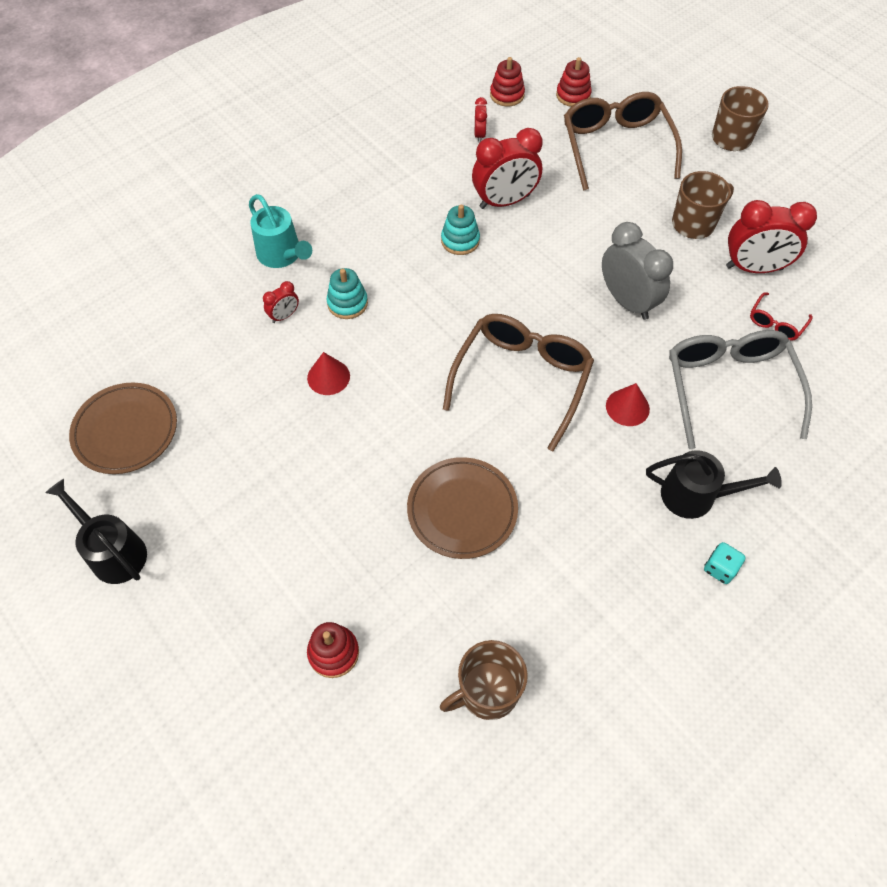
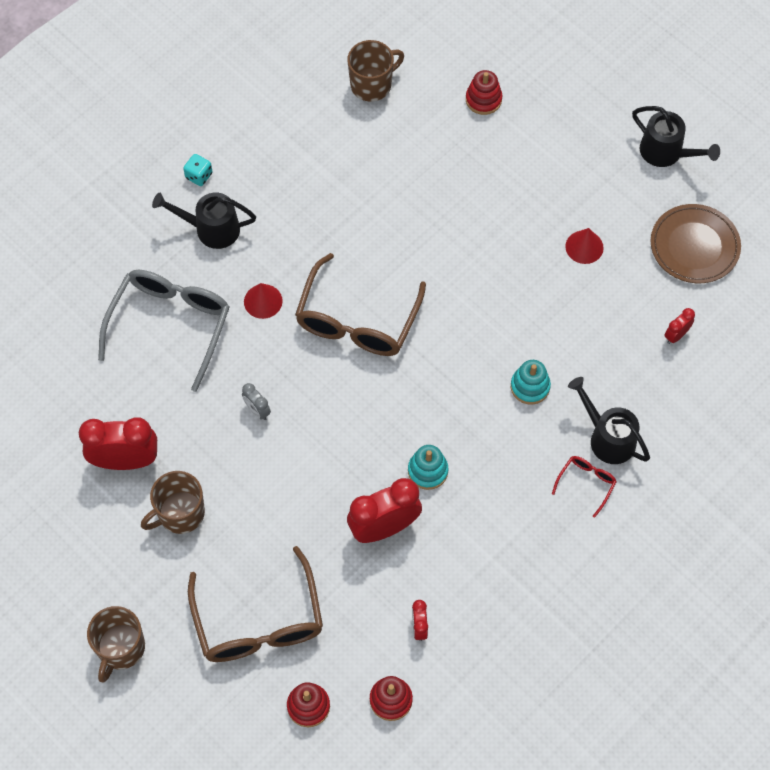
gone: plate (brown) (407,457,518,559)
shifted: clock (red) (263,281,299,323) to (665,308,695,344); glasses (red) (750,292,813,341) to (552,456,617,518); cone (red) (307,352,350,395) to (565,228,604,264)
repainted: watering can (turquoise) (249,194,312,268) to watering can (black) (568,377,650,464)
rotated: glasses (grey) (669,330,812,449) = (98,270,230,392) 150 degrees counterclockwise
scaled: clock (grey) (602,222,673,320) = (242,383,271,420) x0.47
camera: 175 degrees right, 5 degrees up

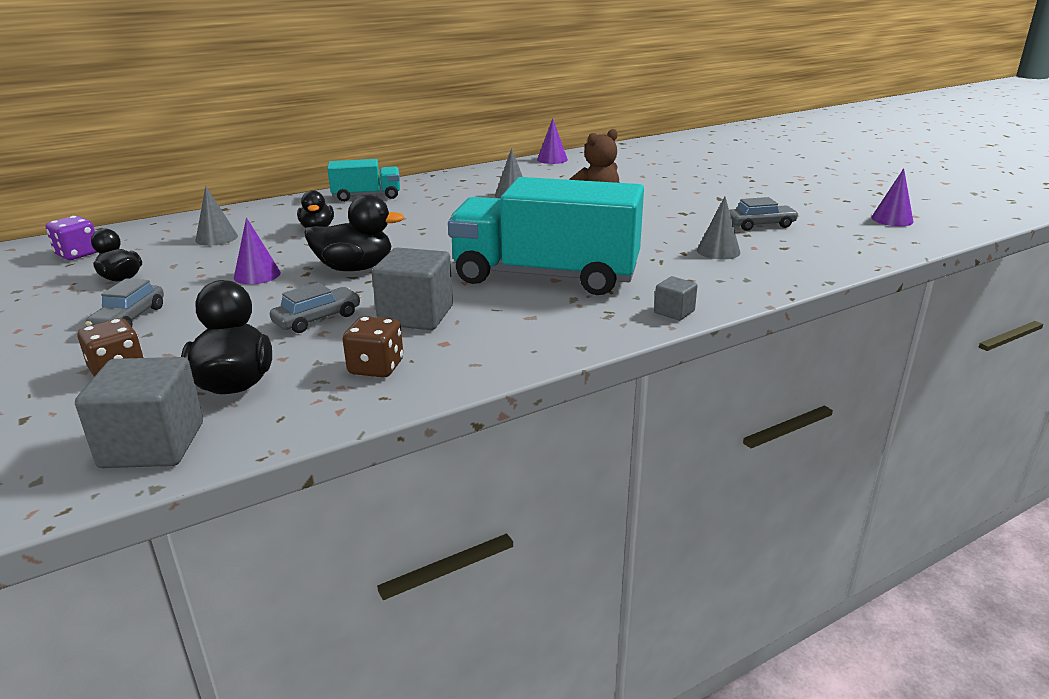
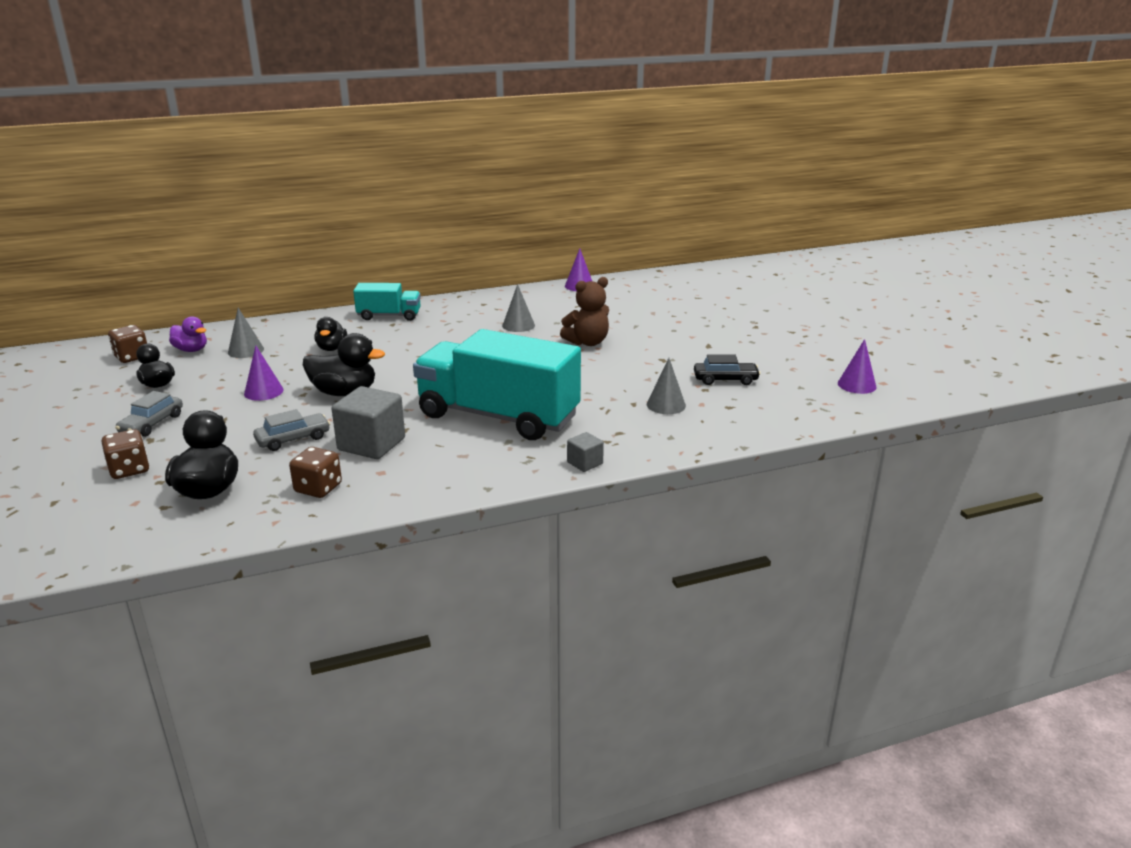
gone: cube (grey) (75,357,203,468)
new: duck (purple) (169,316,207,352)
repainted: car (grey) (729,197,799,231) to car (black) (694,354,760,385); dice (purple) (46,216,97,260) to dice (brown) (108,325,147,363)
camera: 10 degrees right, 0 degrees up

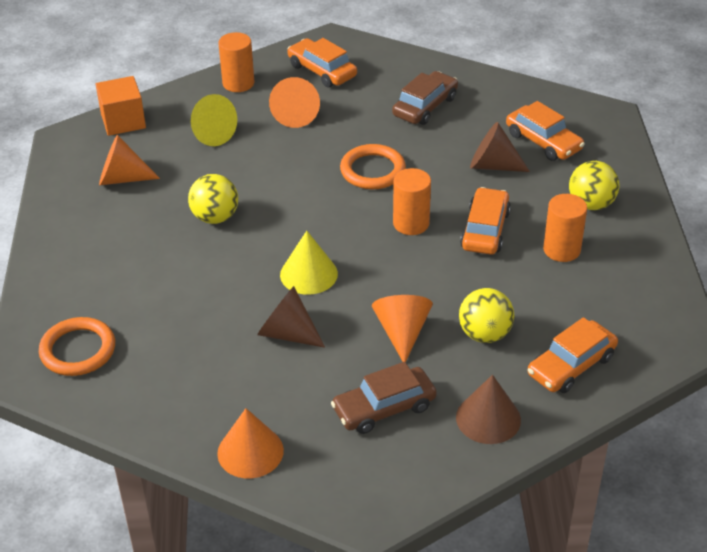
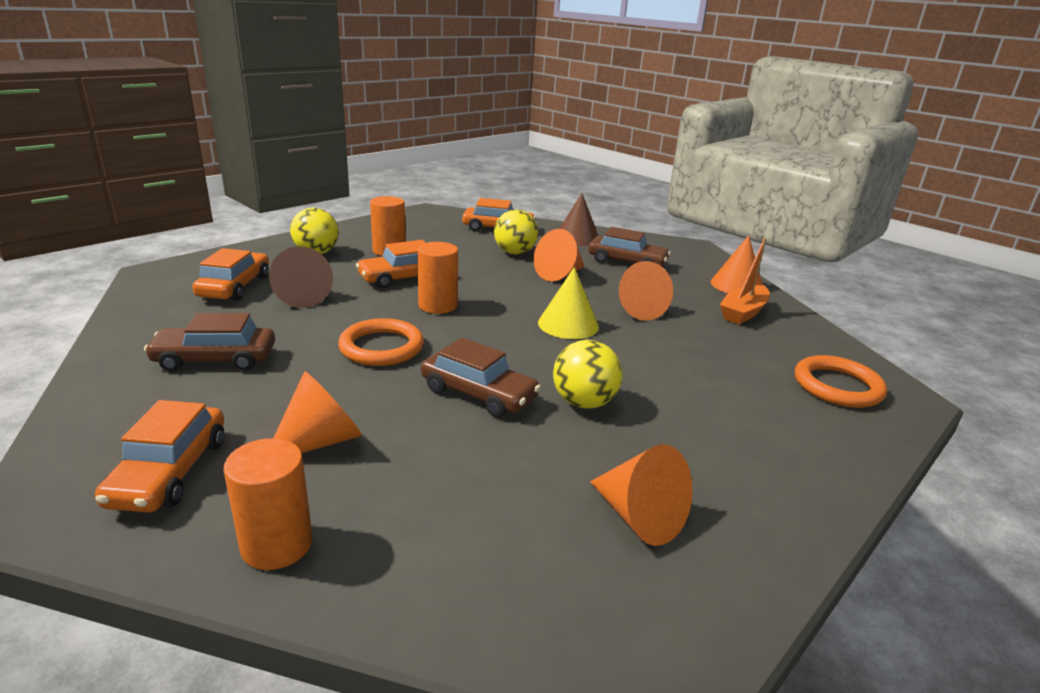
gone: cube (orange) (96,76,146,136); cone (yellow) (191,94,237,146)
new: boat (orange) (720,238,770,324); car (brown) (421,338,541,417)
repainted: cone (brown) (257,286,325,348) to cone (orange) (619,261,673,321)
camera: 135 degrees left, 15 degrees down

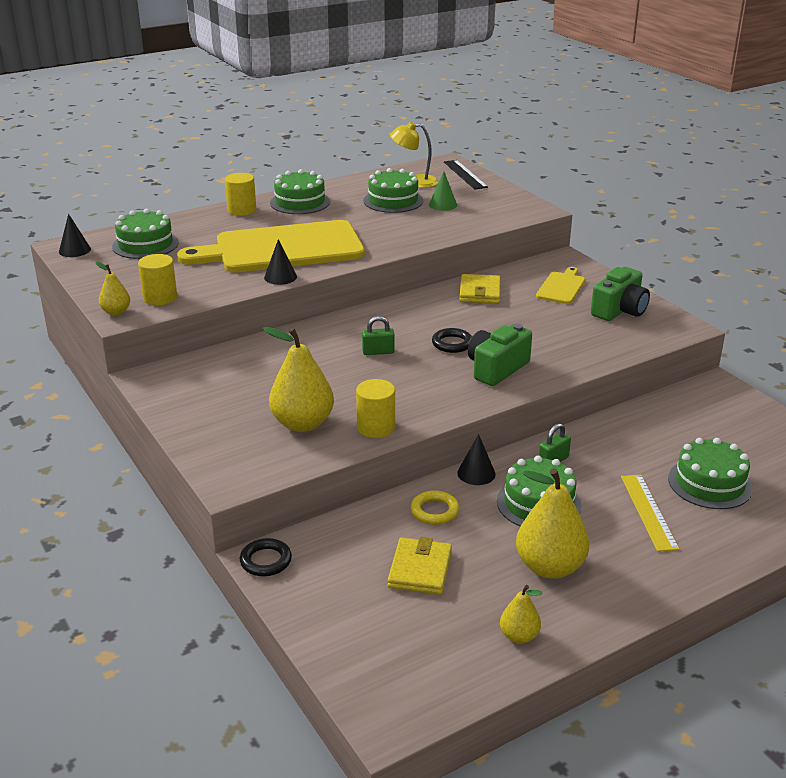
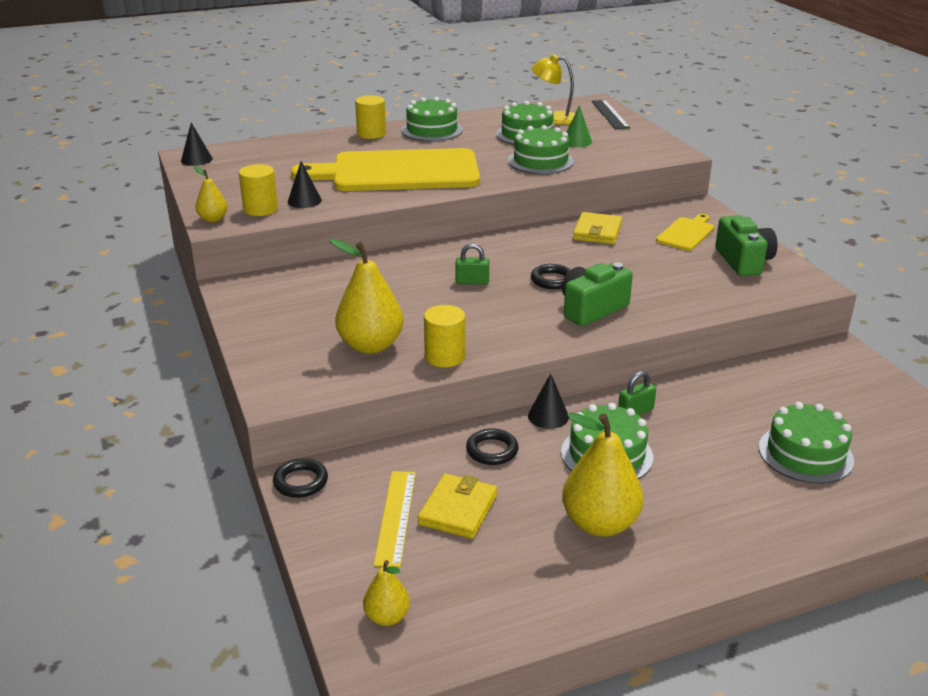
shifted: cake (green) (112,209,179,259) to (508,125,574,174); cone (black) (264,239,297,285) to (288,161,322,208); ruler (yellow) (621,475,679,552) to (374,471,416,568); pear (yellow) (500,585,542,644) to (363,560,410,626)
repainted: ring (yellow) (411,490,459,525) to ring (black) (466,428,519,465)
rotated: camera (green) (591,267,650,321) = (715,215,778,276) 60 degrees counterclockwise
camera: 10 degrees right, 0 degrees up

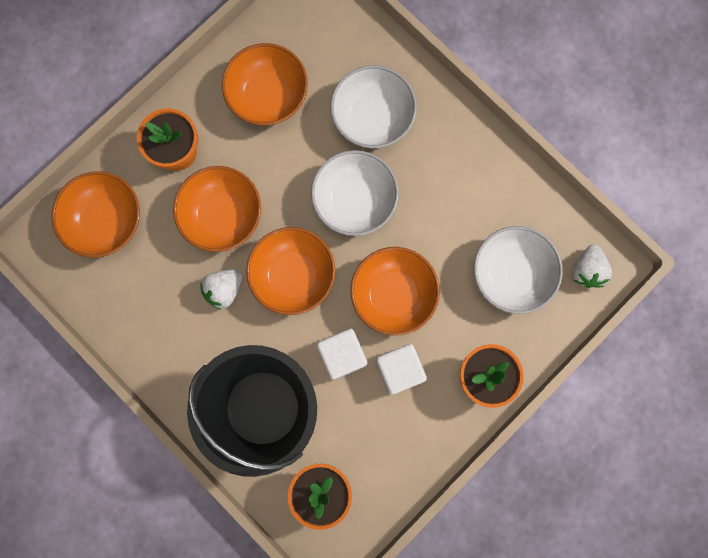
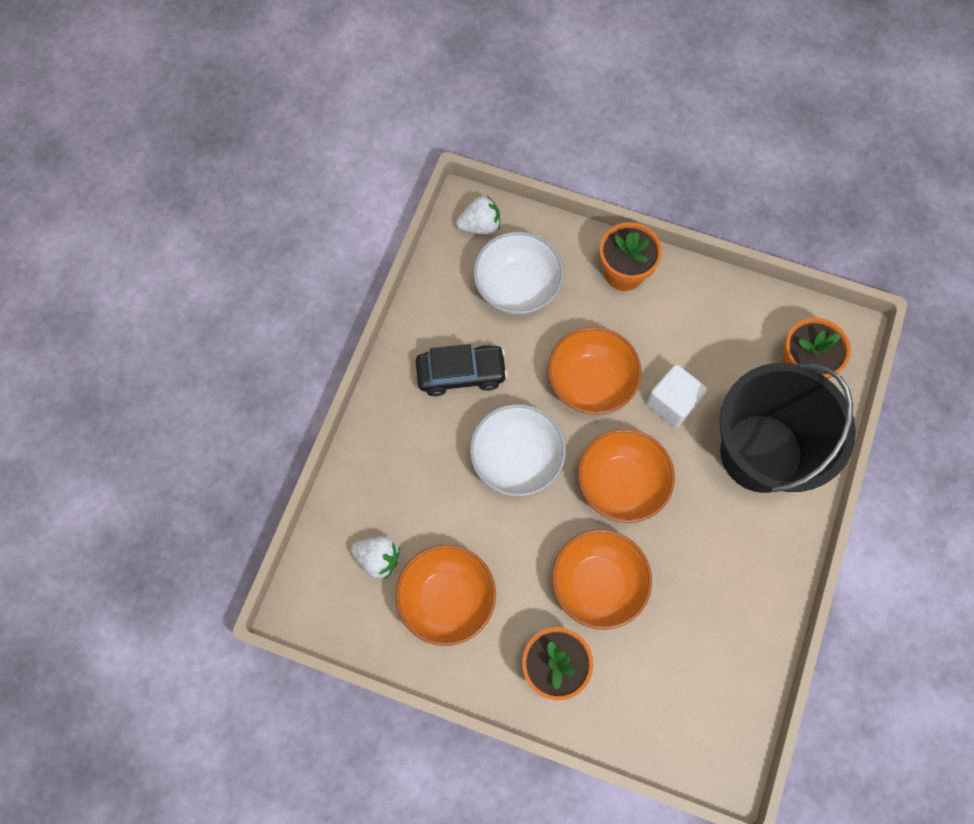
gone: bowl (white) (330,65,417,149); bowl (orange) (51,171,140,258); cube (white) (375,344,427,395)
new: car (black) (416,344,508,396)
shifted: strawberry (white) (200,269,242,310) to (351,536,400,579)
camera: 115 degrees left, 10 degrees down

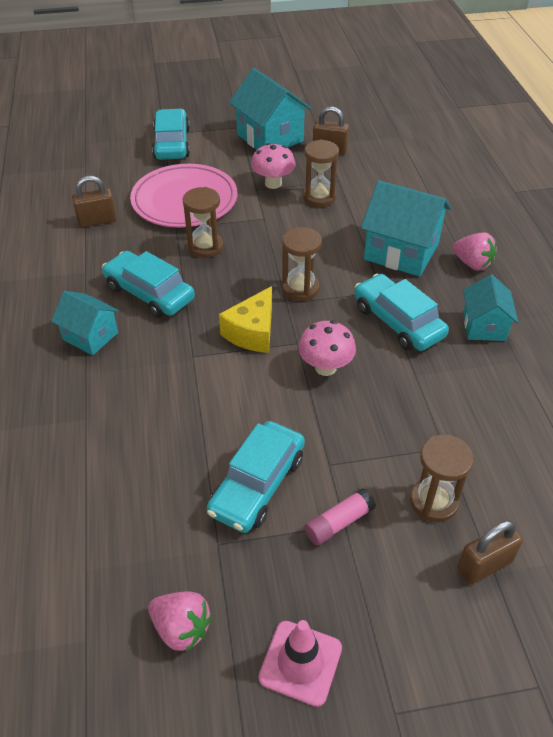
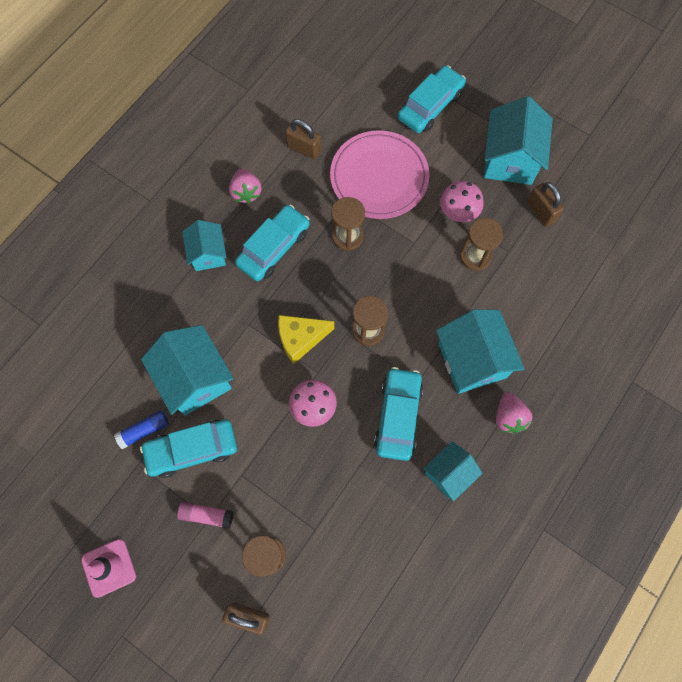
new: house (turquoise) (141,325,234,416); glue stick (blue) (114,410,169,449)
shifted: strawberry (pink) (148,591,212,652) to (229,169,261,204)
rotated: car (turquoise) (102,251,195,318) = (235,205,310,281) 45 degrees clockwise
camera: 45 degrees right, 25 degrees up

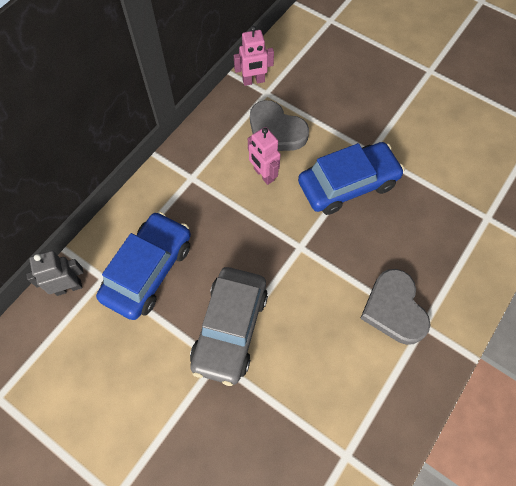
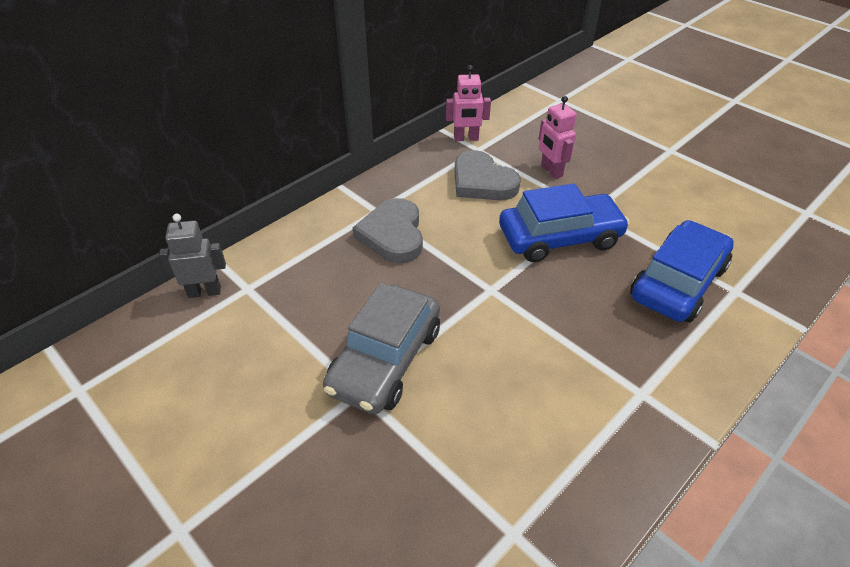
shifted: robot (pink) (248,127,281,185) to (539,96,577,179); car (blue) (96,211,191,320) to (630,220,734,323); heart (grey) (360,269,431,345) to (353,198,423,263)
camera: 10 degrees right, 20 degrees down

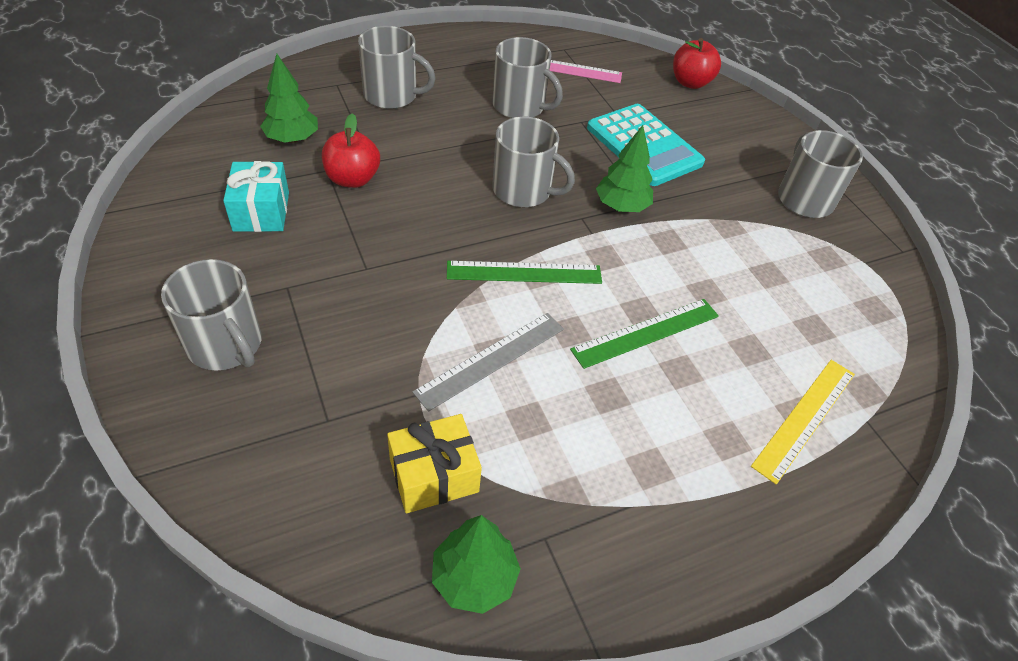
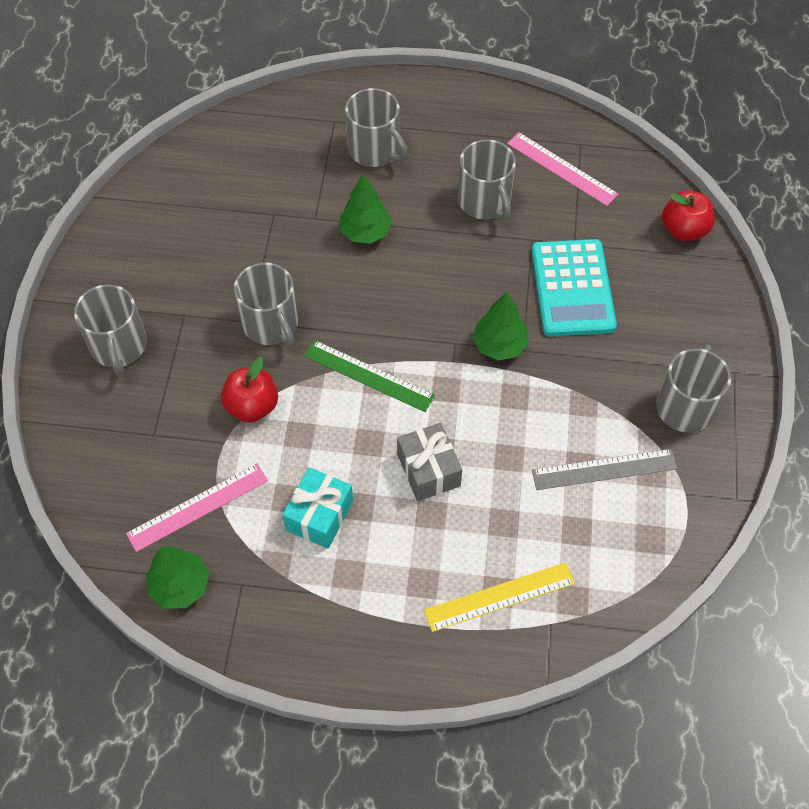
shifted: tree (green) (260,54,318,143) to (340,175,392,244); apple (red) (322,113,380,188) to (221,357,278,423); mug (grey) (492,116,575,207) to (234,263,298,347); gift (turquoise) (223,161,289,232) to (282,467,353,549); ruler (grey) (412,313,564,412) to (532,449,678,490)
swapped: ruler (green) (570,299,719,369) to gift (grey) (397,423,462,501); gift (yellow) (387,414,482,513) to ruler (pink) (126,463,268,552)
camera: 35 degrees right, 10 degrees up

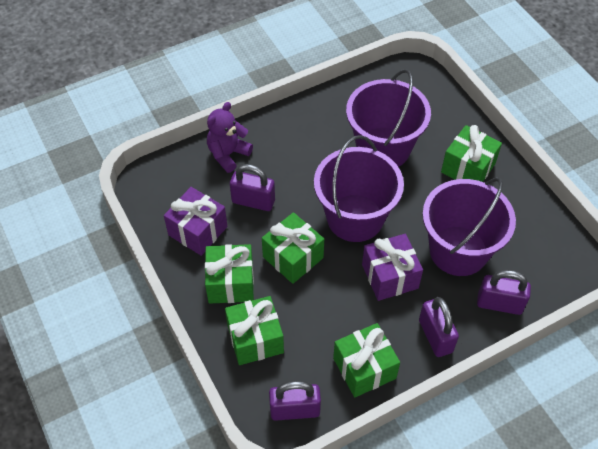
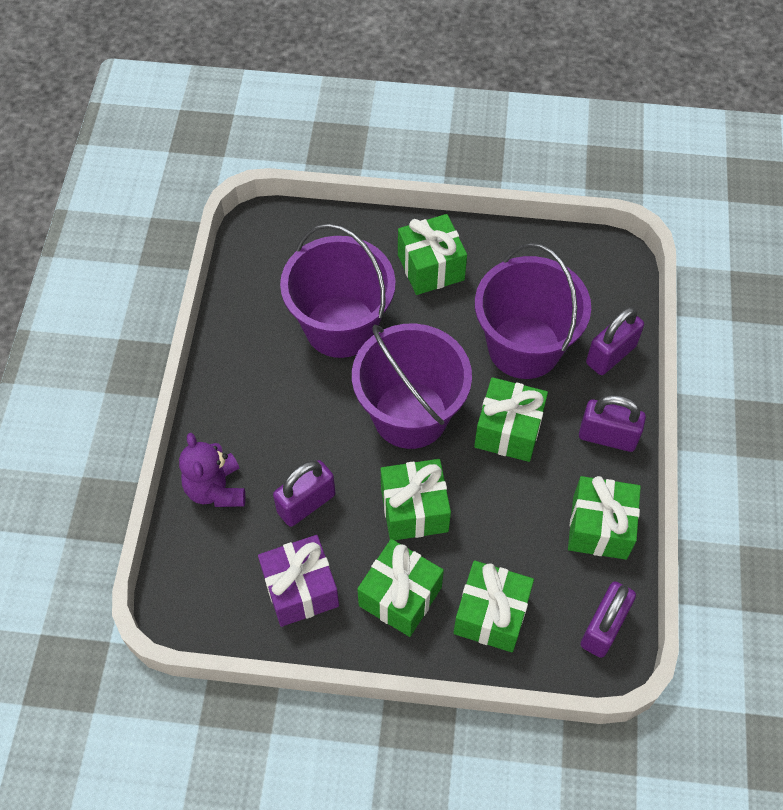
repainted: gift (purple) (362,234,423,301) to gift (green) (474,377,548,462)
camera: 55 degrees left, 5 degrees up

